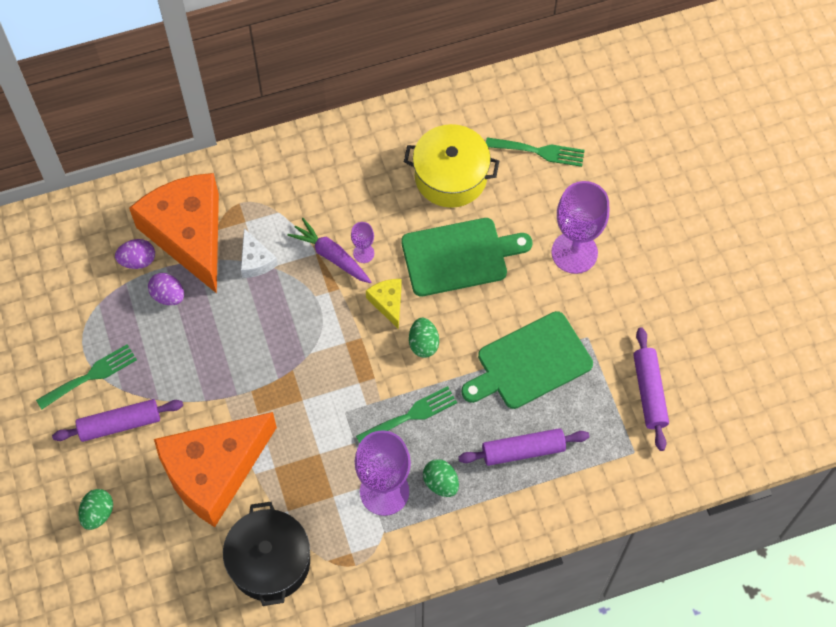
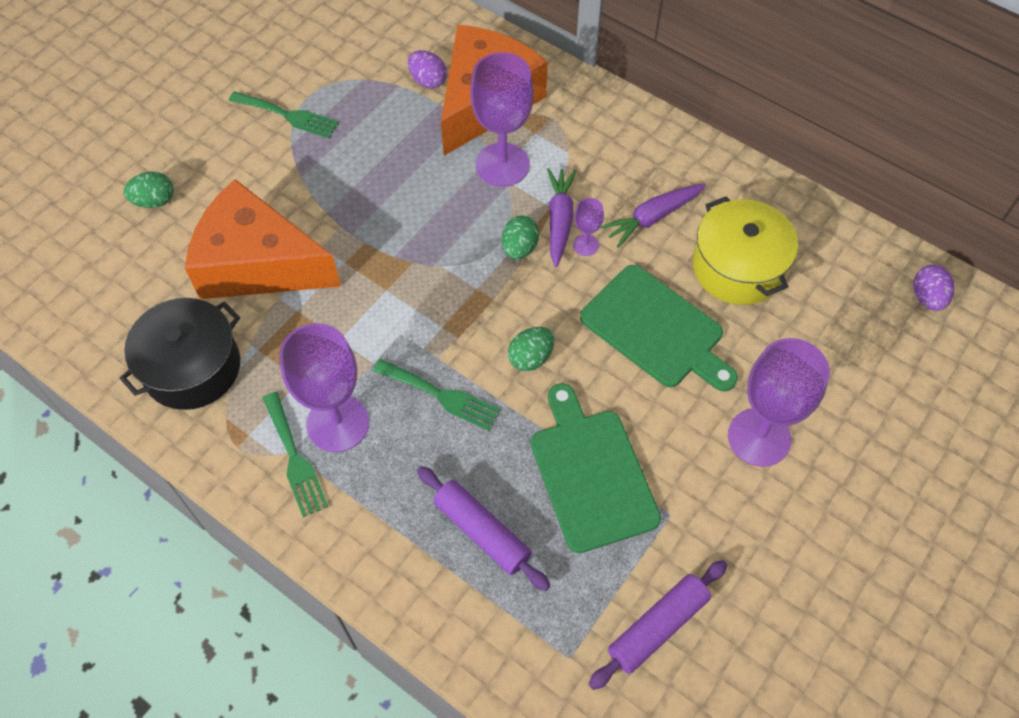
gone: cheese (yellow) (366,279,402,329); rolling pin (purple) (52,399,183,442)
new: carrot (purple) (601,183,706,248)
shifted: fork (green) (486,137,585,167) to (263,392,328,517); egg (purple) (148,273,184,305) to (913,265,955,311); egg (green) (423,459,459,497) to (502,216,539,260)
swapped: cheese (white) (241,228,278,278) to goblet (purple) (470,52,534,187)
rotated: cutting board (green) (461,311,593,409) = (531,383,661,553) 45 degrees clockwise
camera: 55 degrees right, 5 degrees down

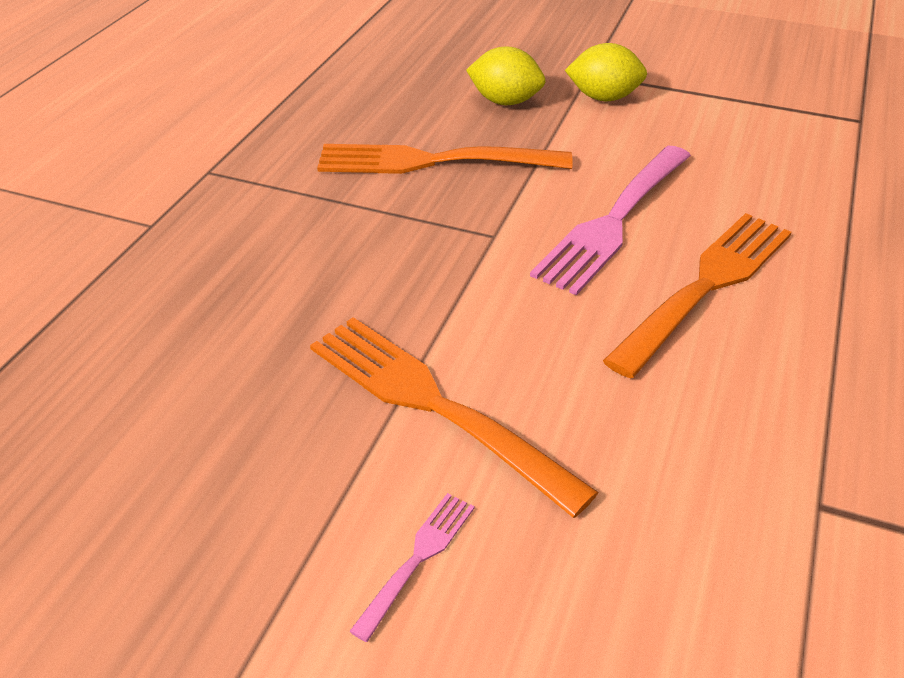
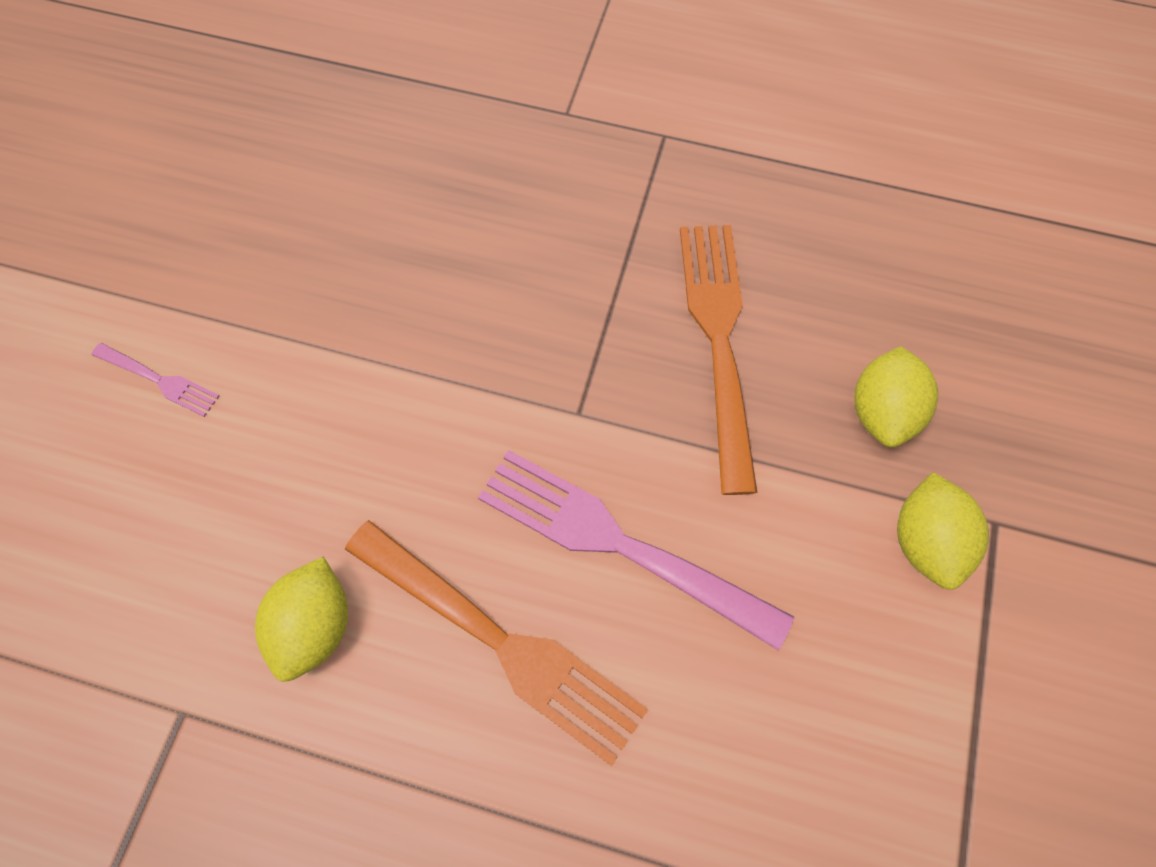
gone: fork (orange) (310,317,599,518)
new: lemon (yellow) (255,557,348,682)
camera: 85 degrees right, 25 degrees up

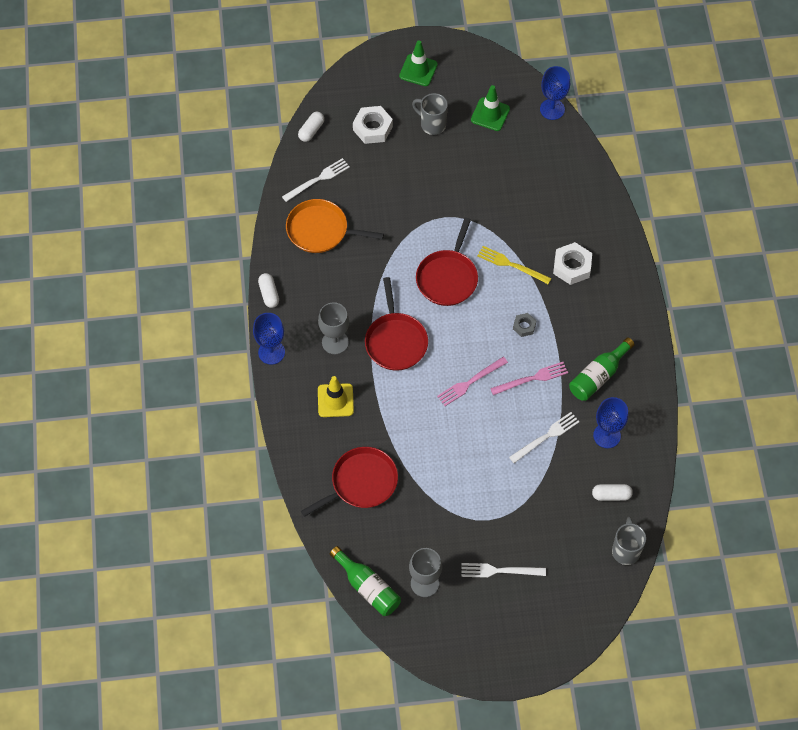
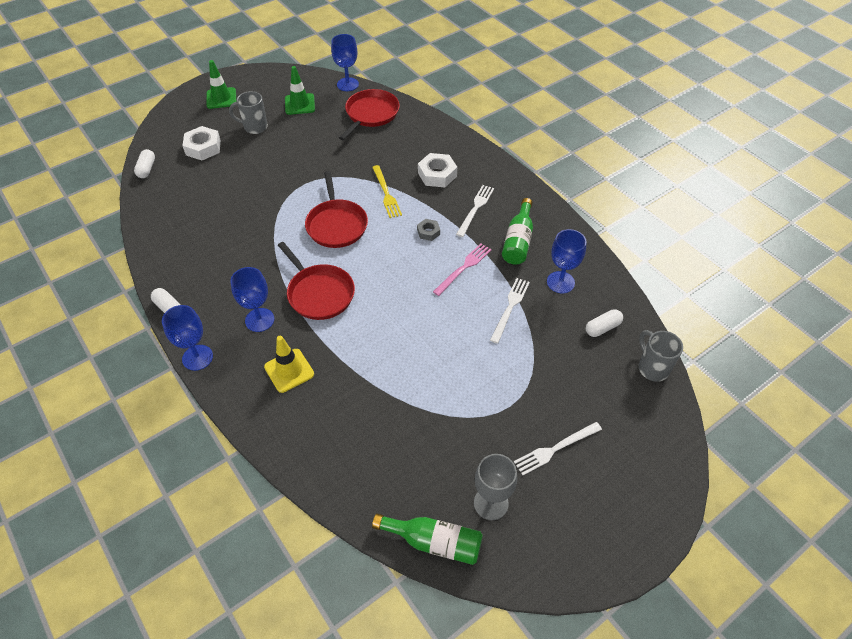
gone: pan (orange) (286,199,384,253); fork (pink) (437,357,508,406)
shifted: fork (white) (282,158,350,202) to (456,185,494,237); pan (red) (301,447,398,517) to (339,89,400,140)
repainted: goblet (grey) (318,302,349,354) to goblet (blue) (230,267,274,332)
rotated: fork (yellow) (477,246,552,284) = (372,165,402,218) 105 degrees counterclockwise
camera: 30 degrees left, 10 degrees down

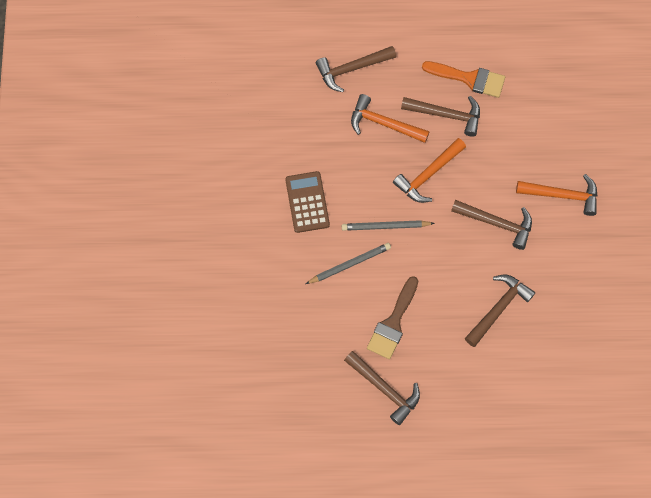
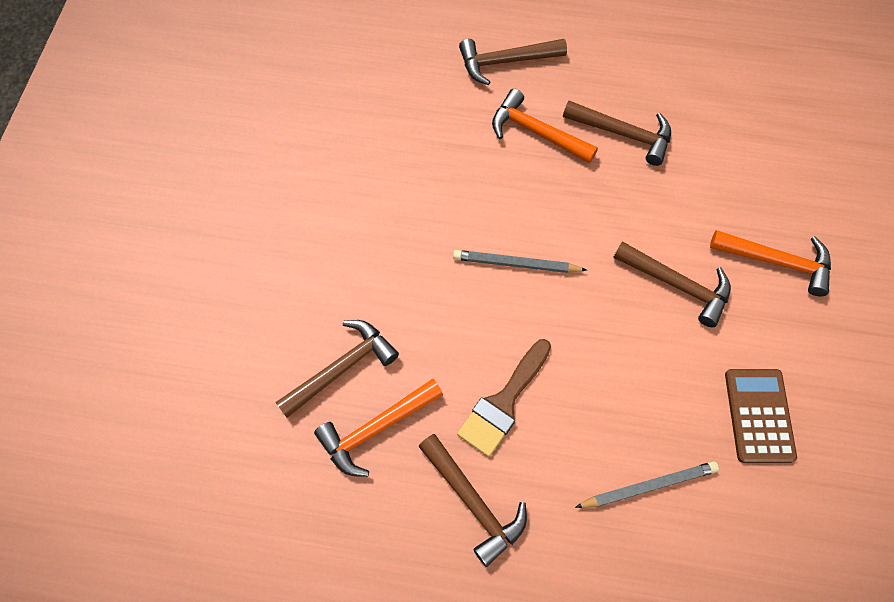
gone: brush (orange) (422,61,505,98)
shifted: hammer (orange) (393,138,466,203) to (314,379,443,477); calculator (brown) (285,171,330,233) to (725,369,797,463); pencil (grey) (306,243,391,284) to (575,461,719,508); hammer (brown) (465,275,536,347) to (275,320,399,418)
camera: 10 degrees right, 5 degrees down

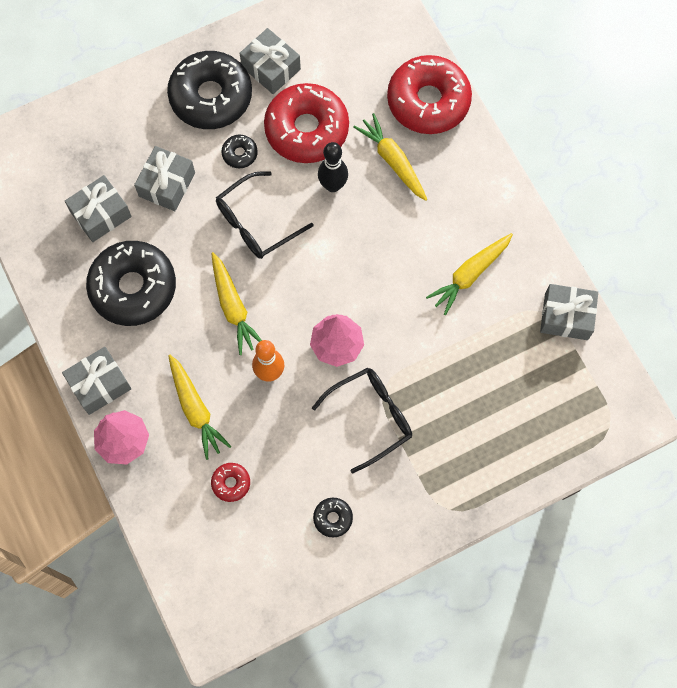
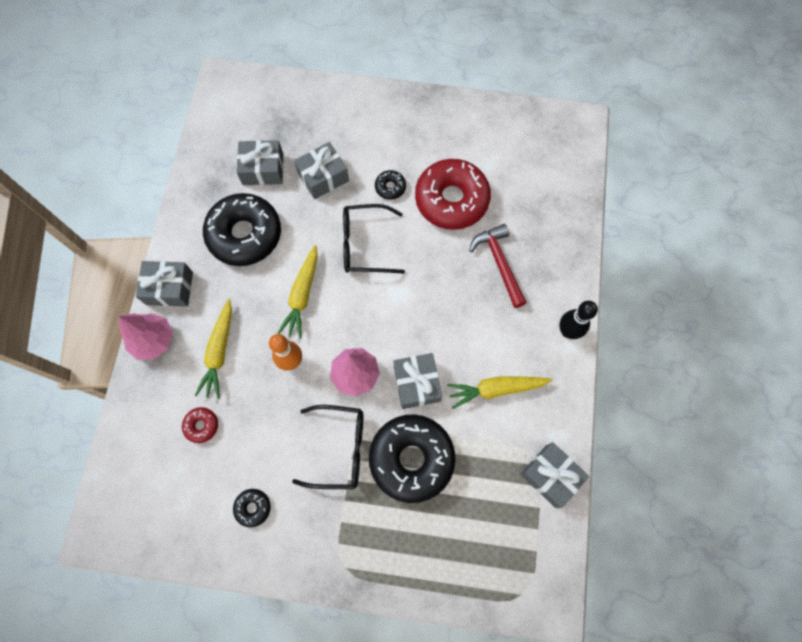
gone: donut (red) (387,55,472,134)
shifted: gift (grey) (240,28,301,94) to (394,353,442,409); donut (black) (167,51,252,129) to (369,414,456,503); bowling pin (black) (318,142,348,192) to (559,301,598,339)
swapped: carrot (yellow) (353,113,427,201) to hammer (red) (469,224,527,308)
camera: 35 degrees right, 0 degrees up

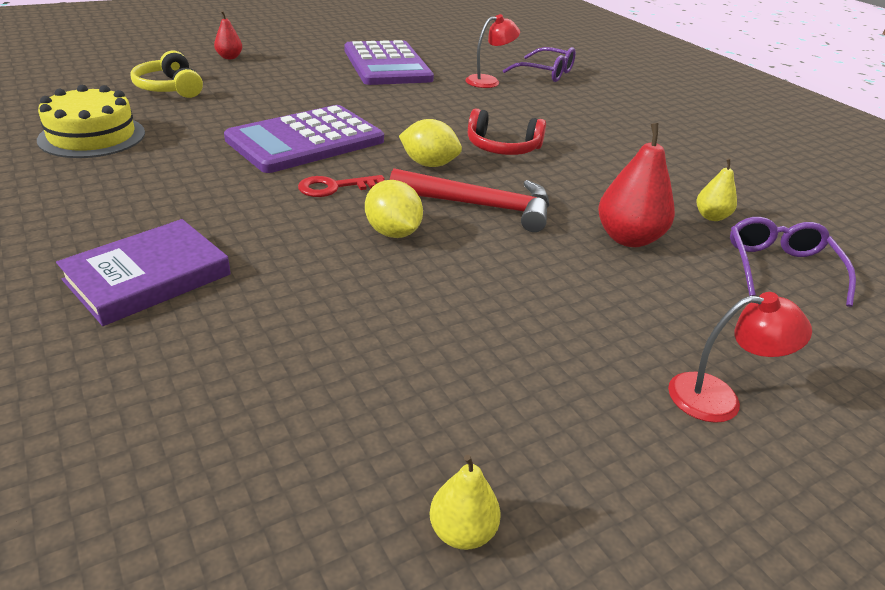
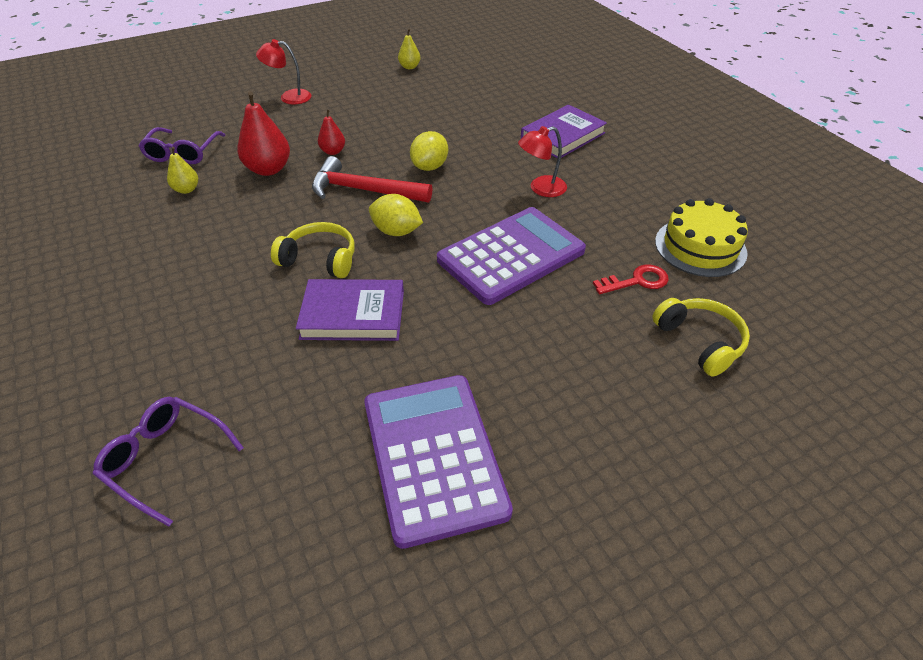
new: book (purple) (296,279,404,341)
shifted: pear (red) (214,11,242,59) to (318,109,345,155); lamp (red) (465,14,520,88) to (518,126,567,197); key (red) (298,175,385,197) to (593,264,669,294)
repainted: headphones (red) (468,108,546,155) to headphones (yellow) (271,222,355,278)
rotated: lemon (yellow) (365,180,423,238) = (410,131,448,171) 60 degrees clockwise
camera: 175 degrees left, 10 degrees up

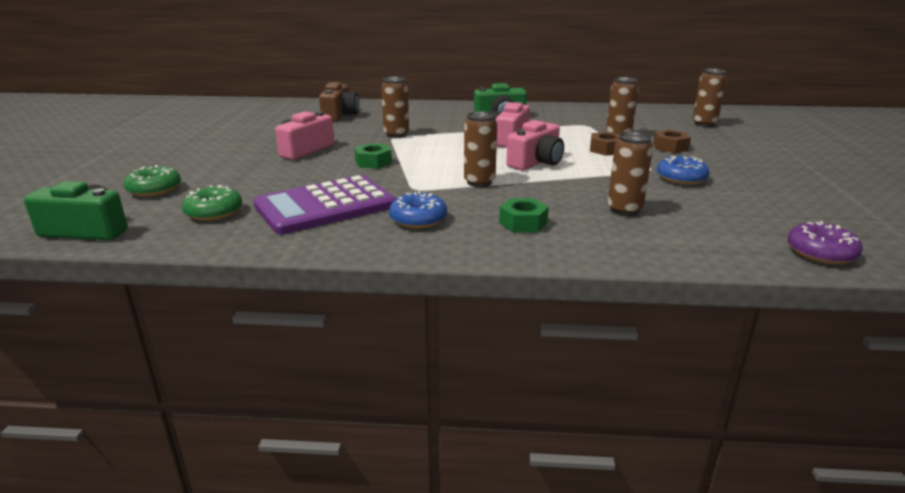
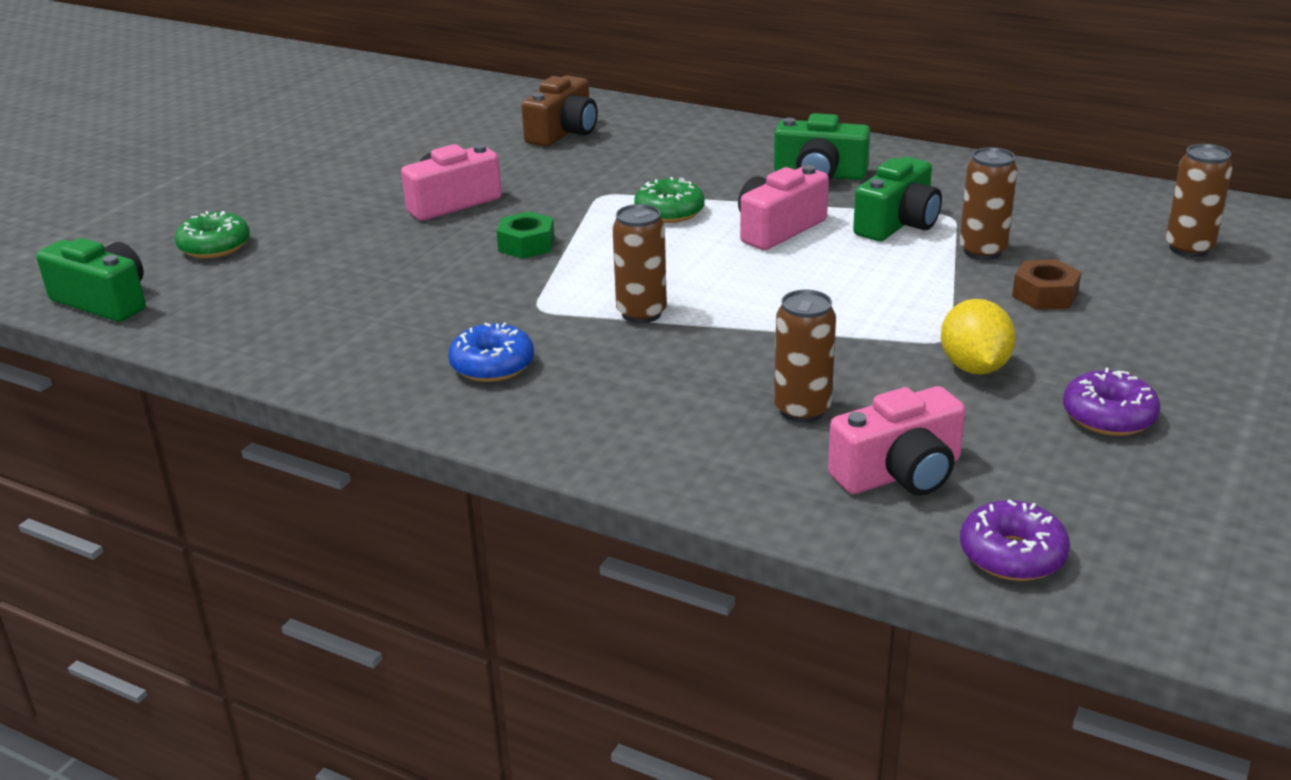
gone: can (brown) (381,77,409,138); nut (brown) (590,132,619,156); calculator (purple) (253,175,396,234); nut (green) (499,198,549,232)
new: camera (green) (853,157,942,241); donut (purple) (1063,368,1160,436)
shifted: camera (pink) (506,120,564,170) to (828,386,965,496); donut (green) (182,185,242,221) to (634,177,705,223)
swapped: donut (blue) (657,156,710,185) to lemon (yellow) (941,299,1016,374)
camera: 25 degrees right, 5 degrees up

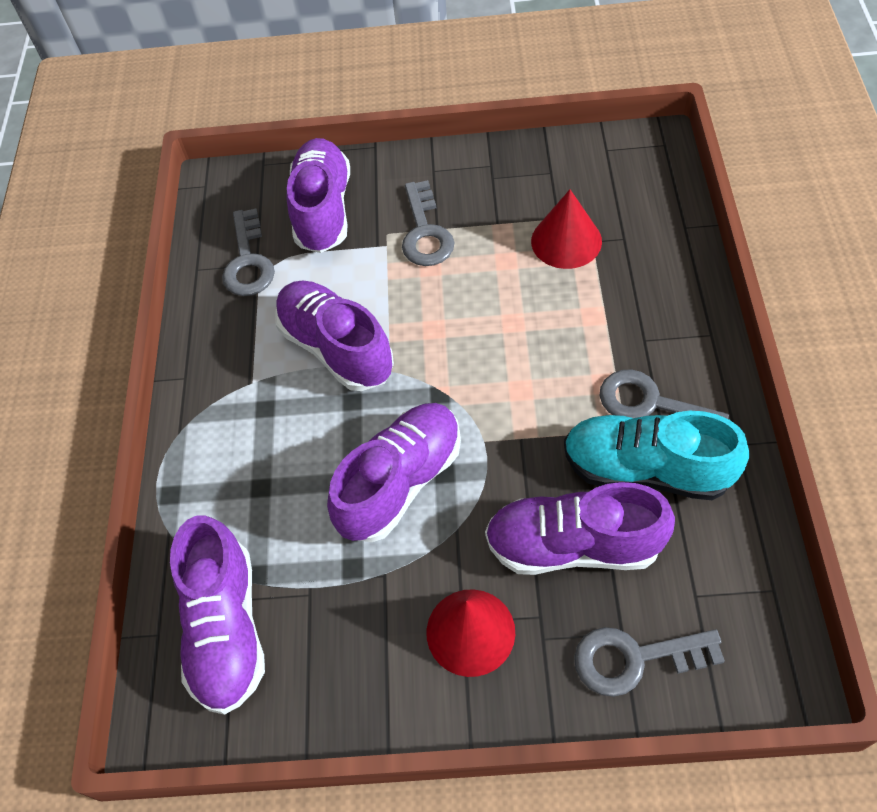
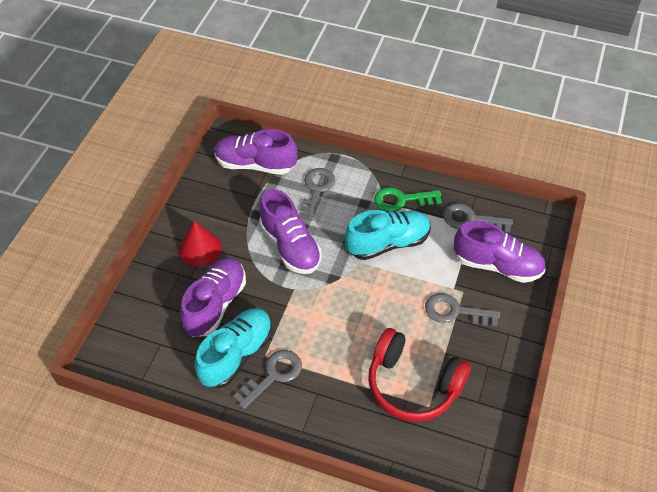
new: key (green) (374,187,442,211)
shifted: key (grey) (574,627,725,697) to (299,168,335,221)
swapped: cone (red) (531,189,602,269) to headphones (red) (368,328,471,422)
repainted: shoe (purple) (275,280,394,391) to shoe (turquoise) (344,210,431,260)
camera: 105 degrees right, 5 degrees down

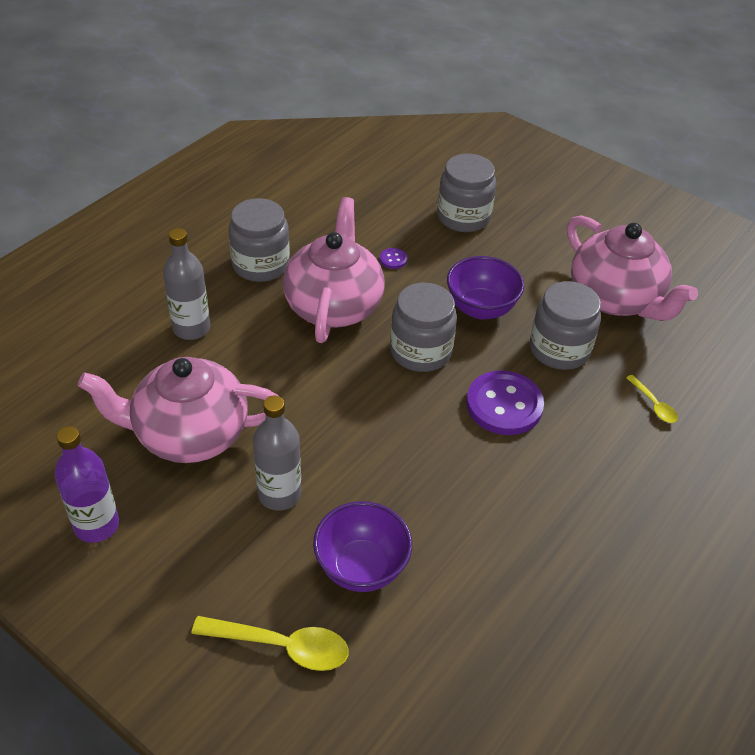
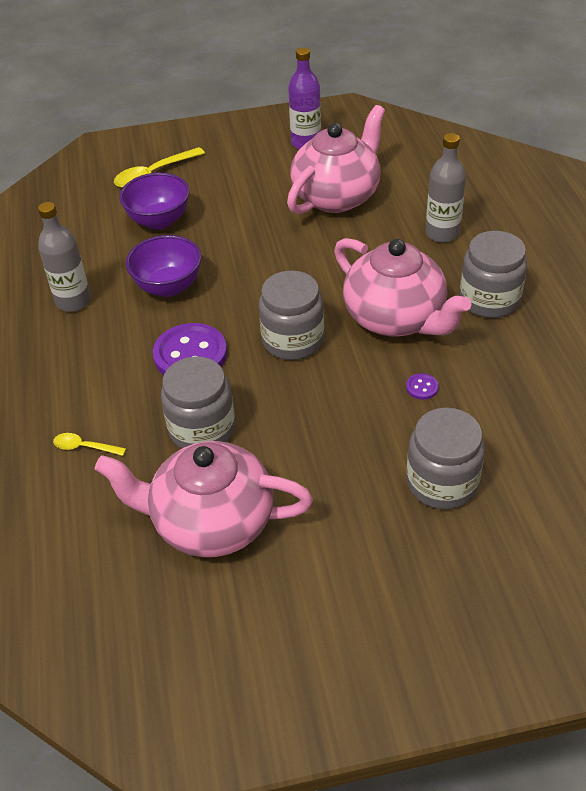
shifted: bowl (purple) (447,256,524,319) to (126,235,201,297); bottle (grey) (253,396,301,511) to (38,202,91,312)
camera: 135 degrees right, 0 degrees up

